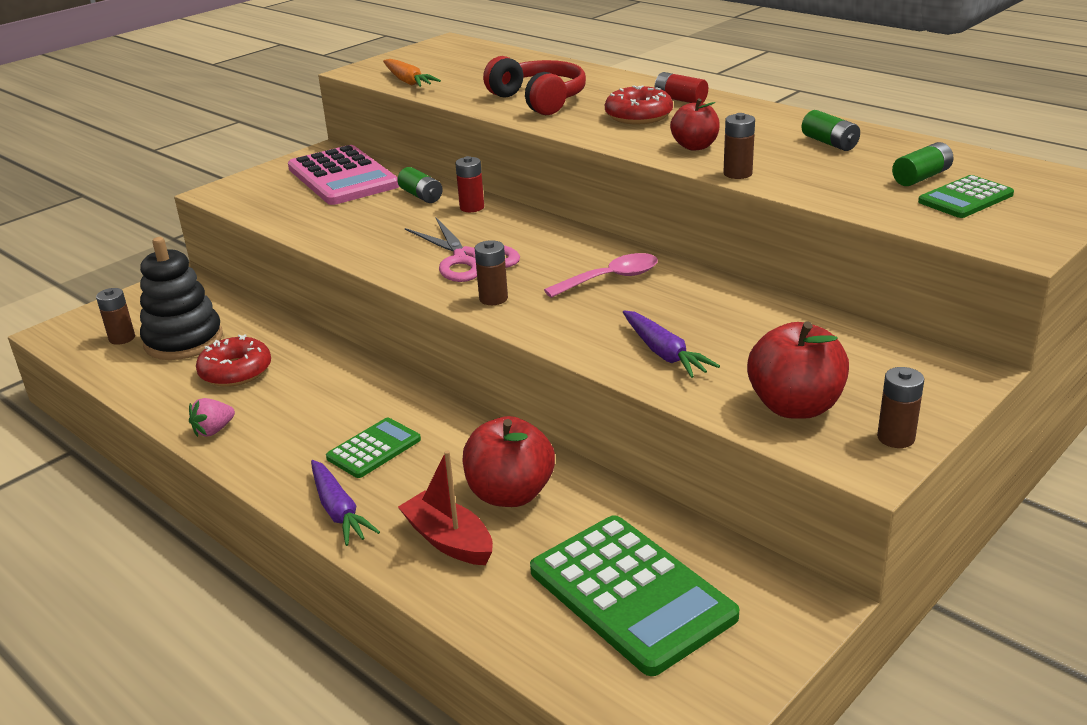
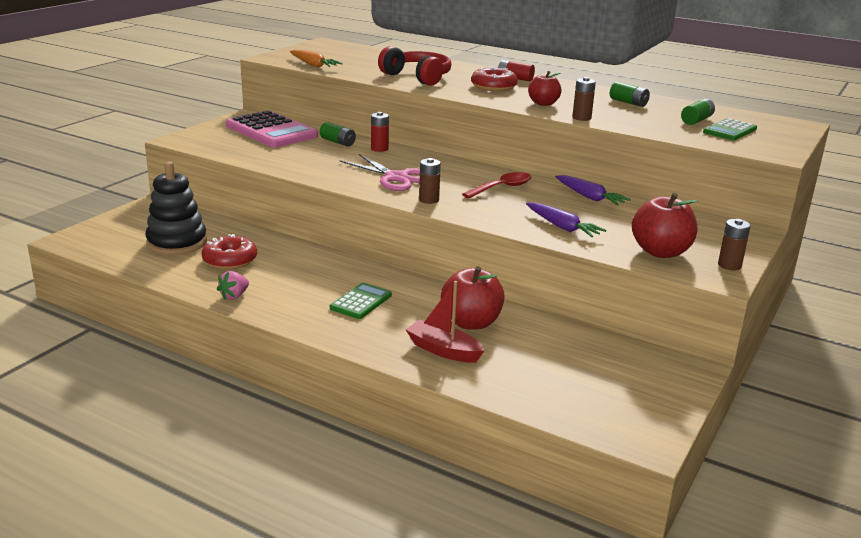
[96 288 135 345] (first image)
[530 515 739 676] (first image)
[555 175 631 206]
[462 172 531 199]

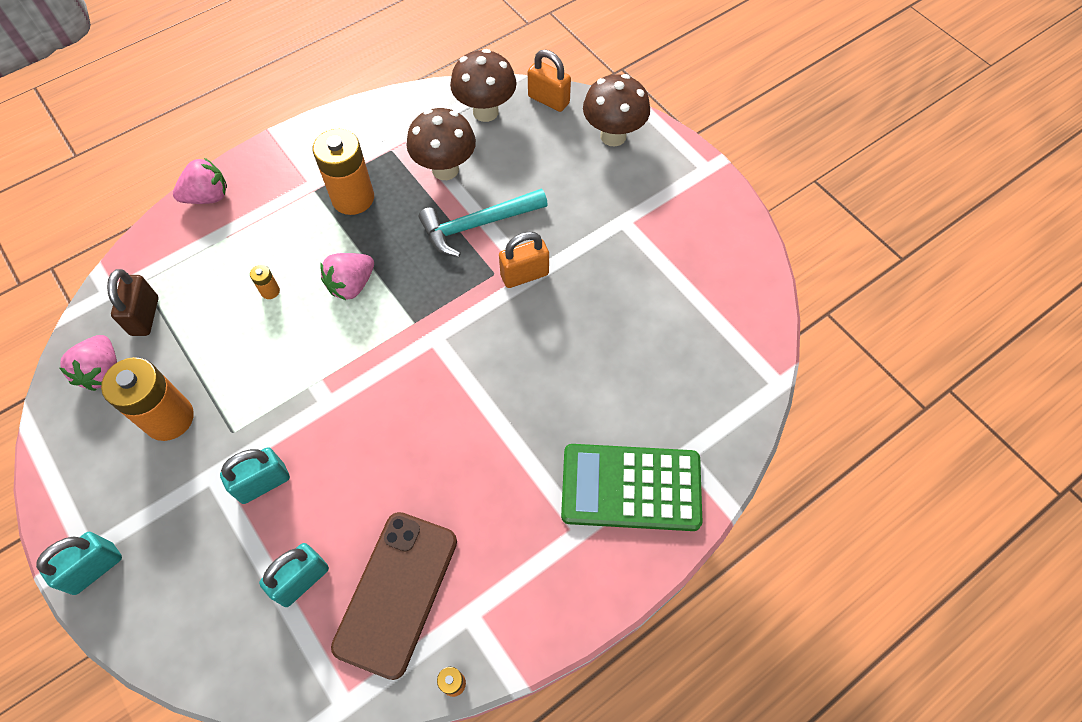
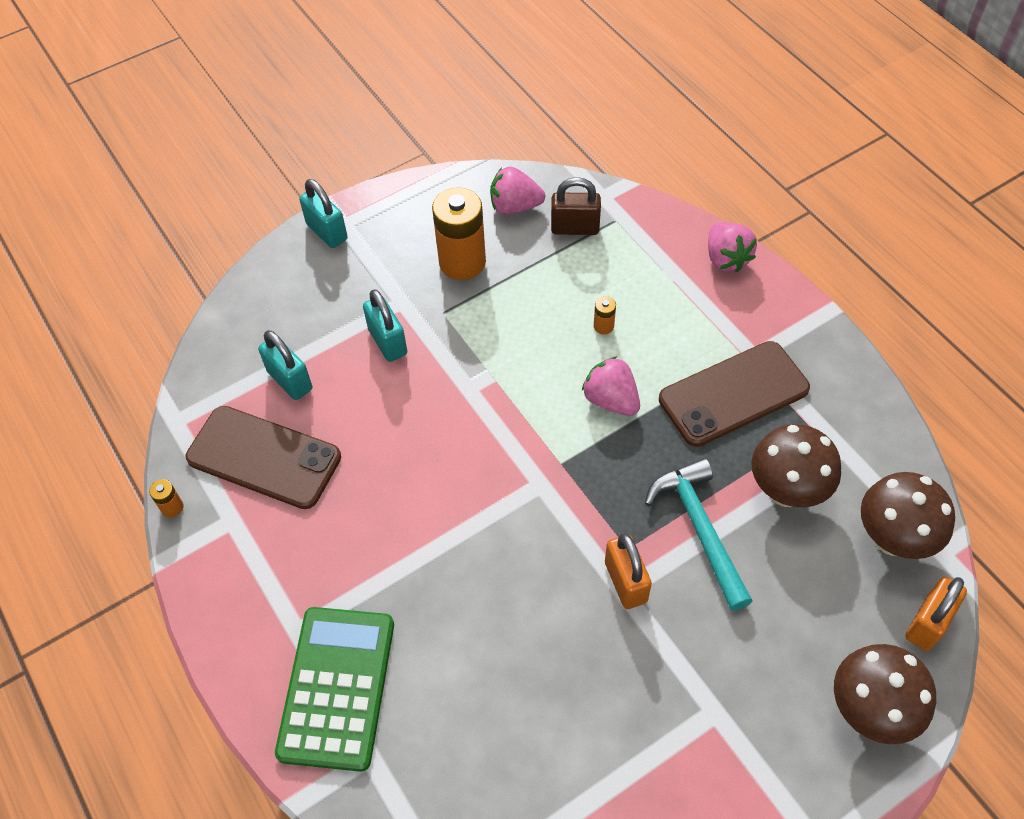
[659 341 810 447]

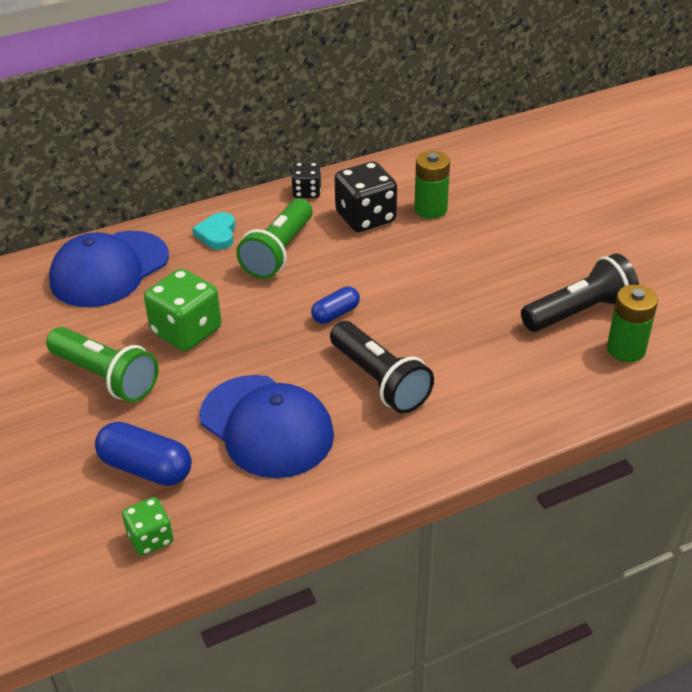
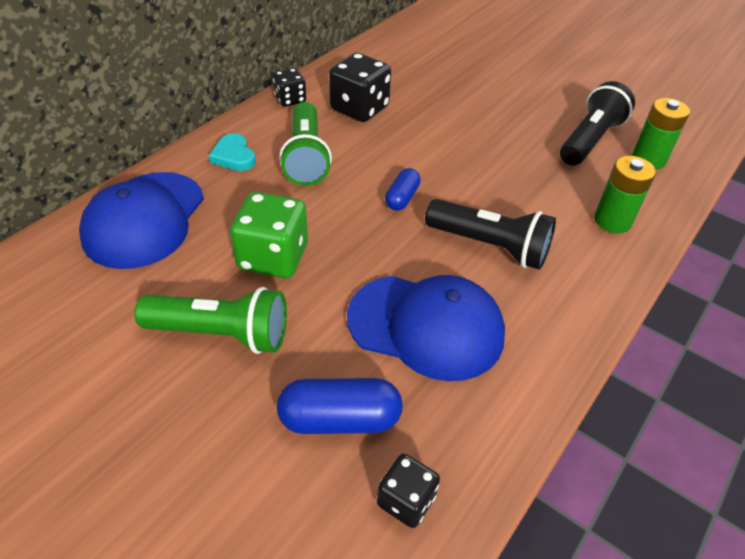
[594 156 656 233]
[377 453 440 528]

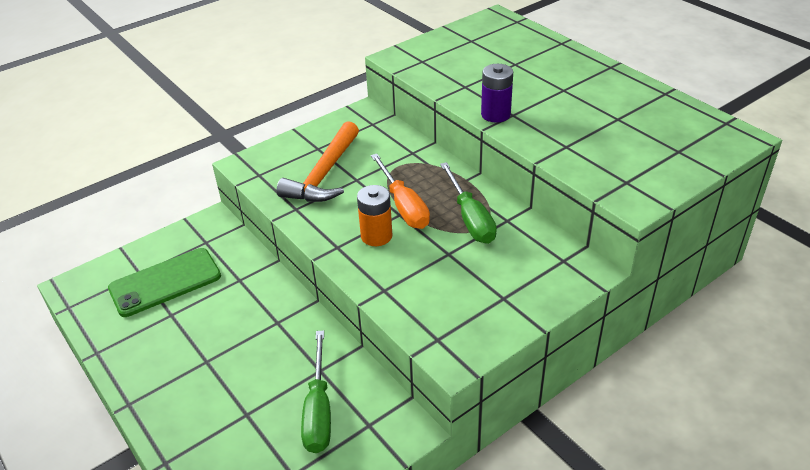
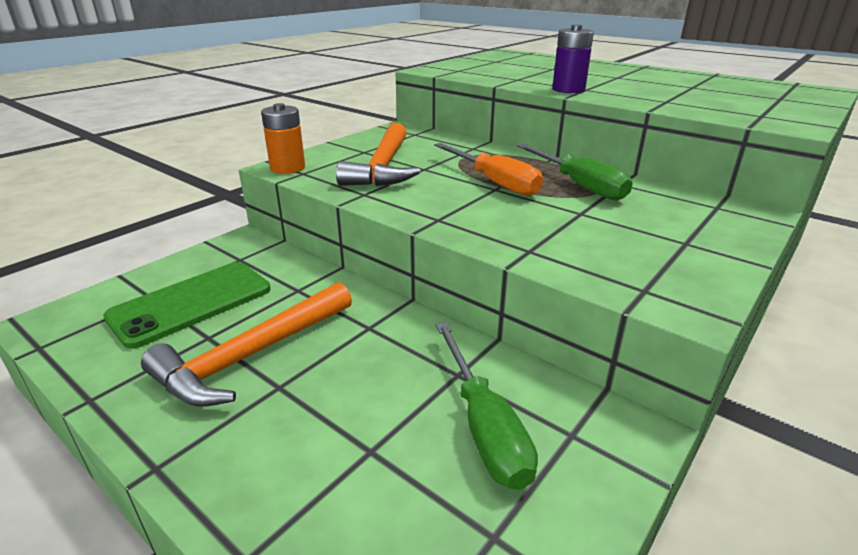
[141 282 352 407]
[261 103 305 174]

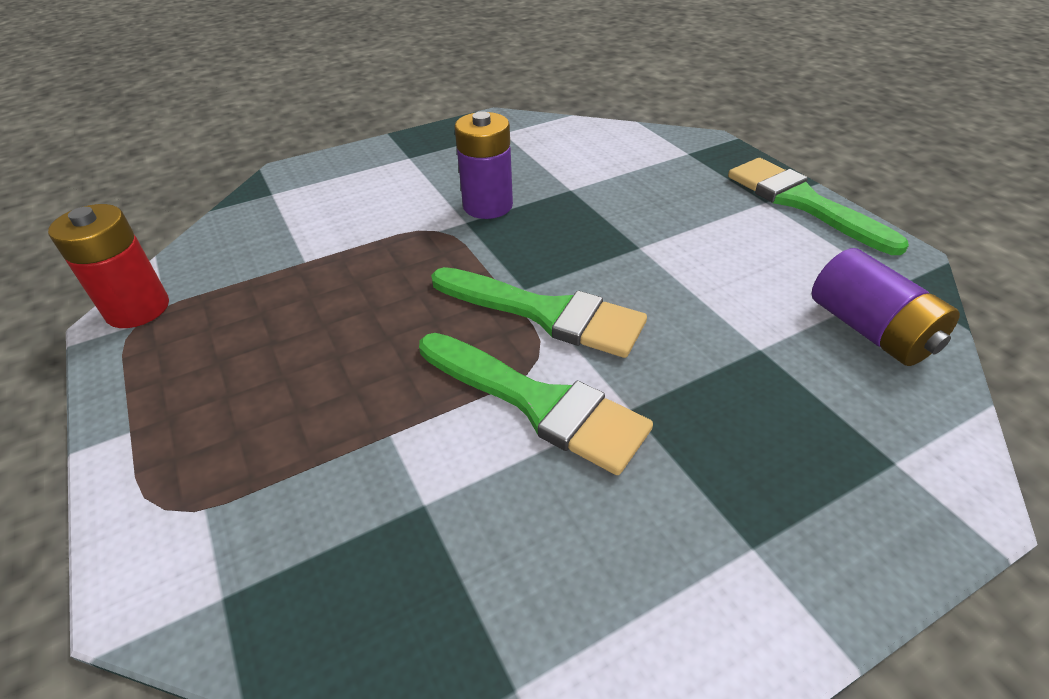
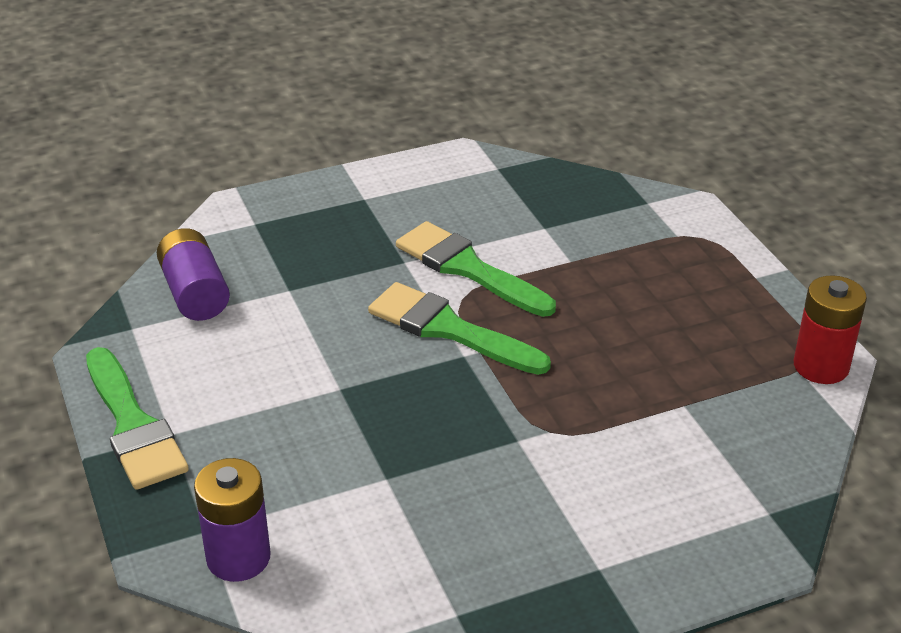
[194 458 271 582]

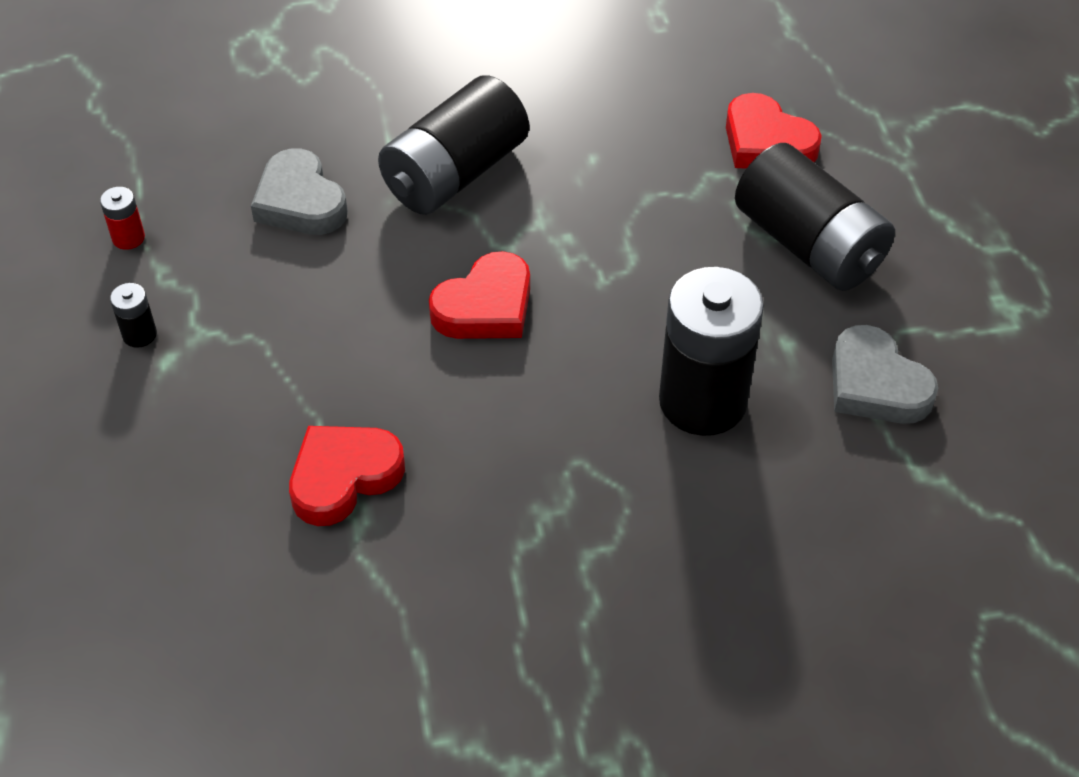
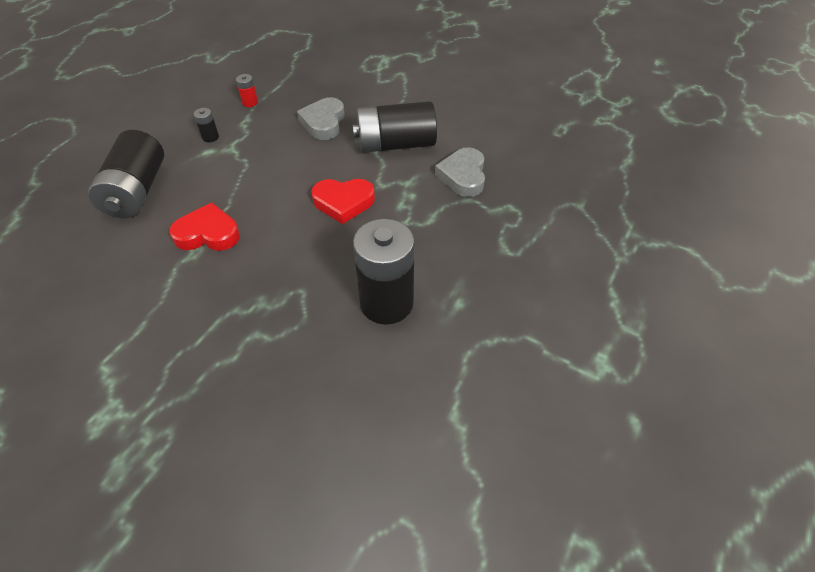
[726 93 822 169] (first image)
[88 130 164 218]
[435 147 485 197]

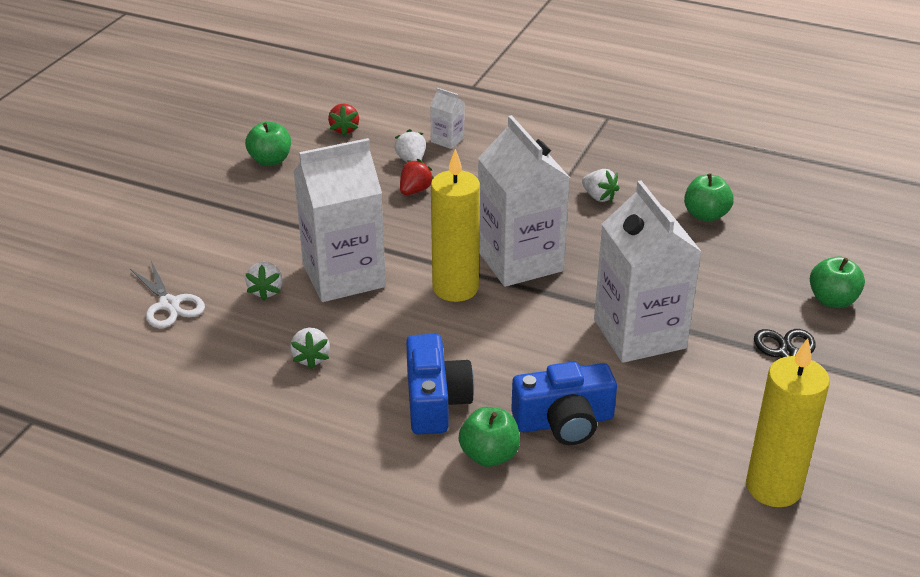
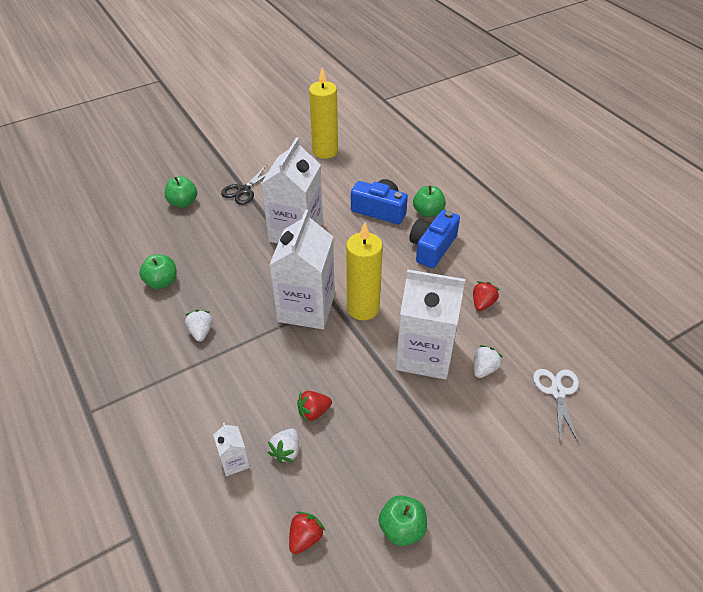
[473 282 499 311]

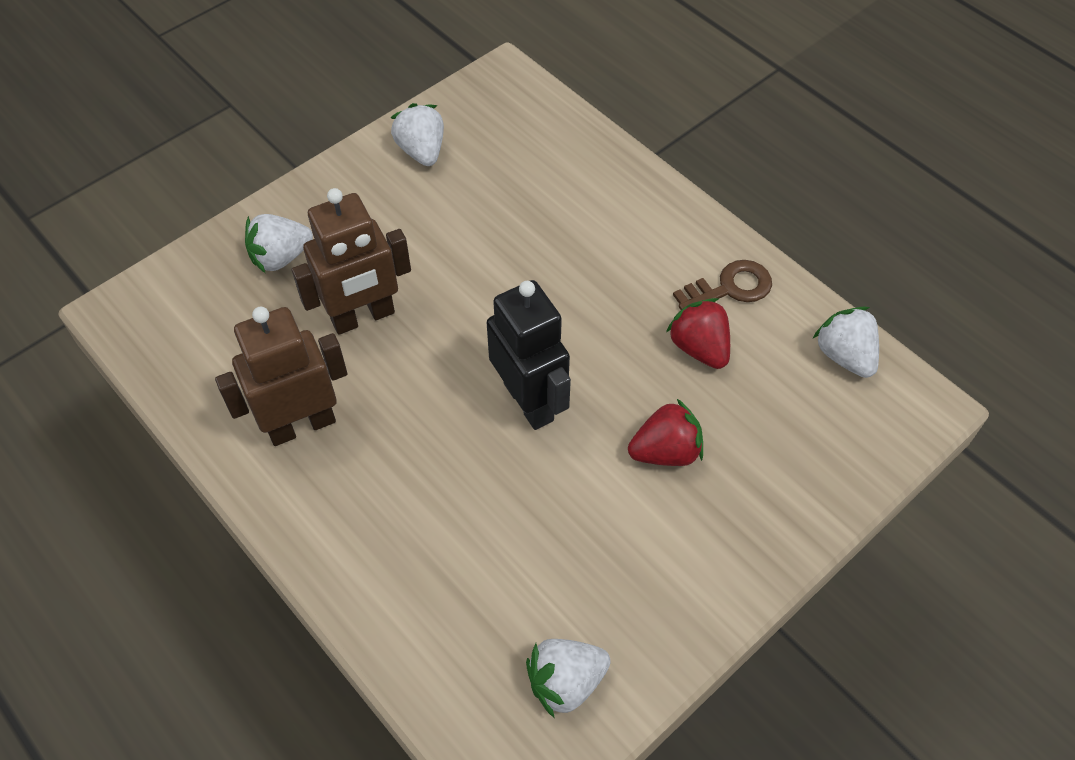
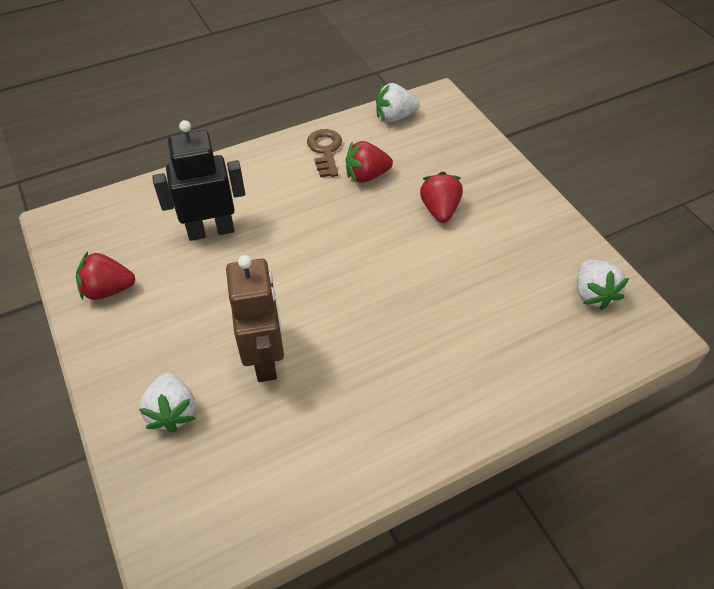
[215 307 347 446] (first image)
[152 120 245 241]
[76 252 135 300]

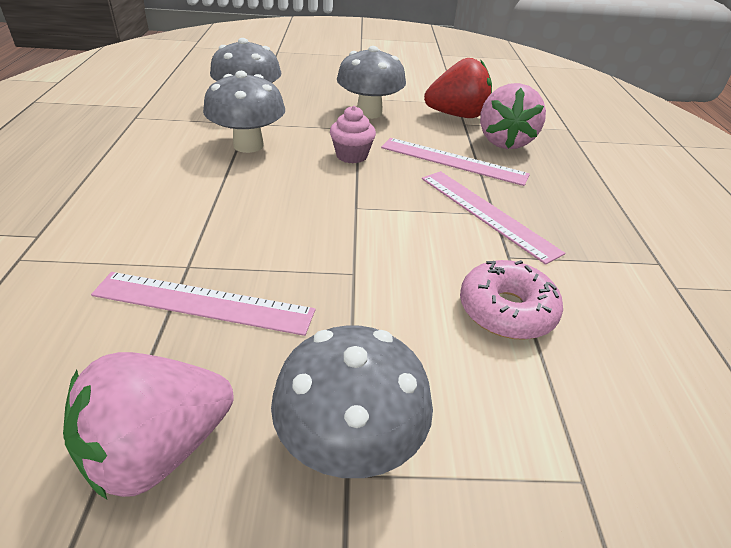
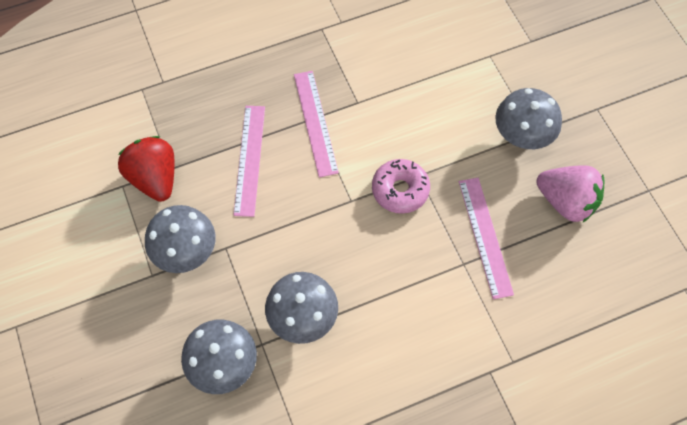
[330 106 376 163] (first image)
[480 83 546 149] (first image)
[372 159 430 214]
[294 71 339 178]

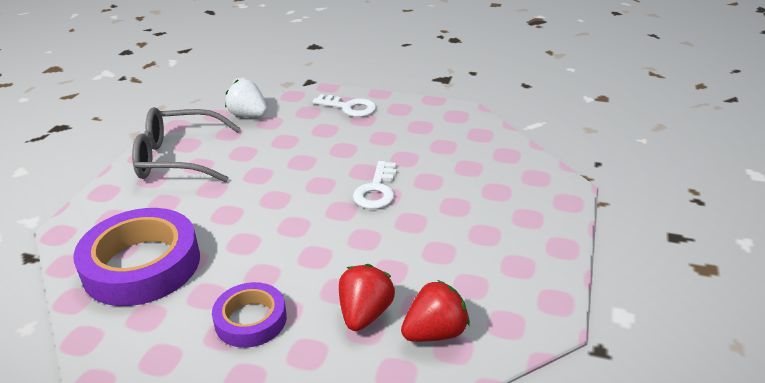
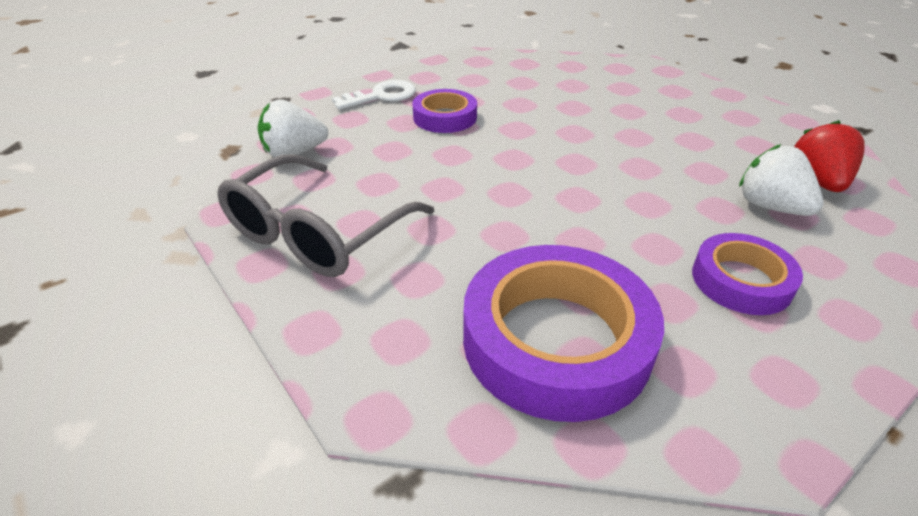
[353 161 397 209] (first image)
[412 89 477 133]
[739 144 823 216]

